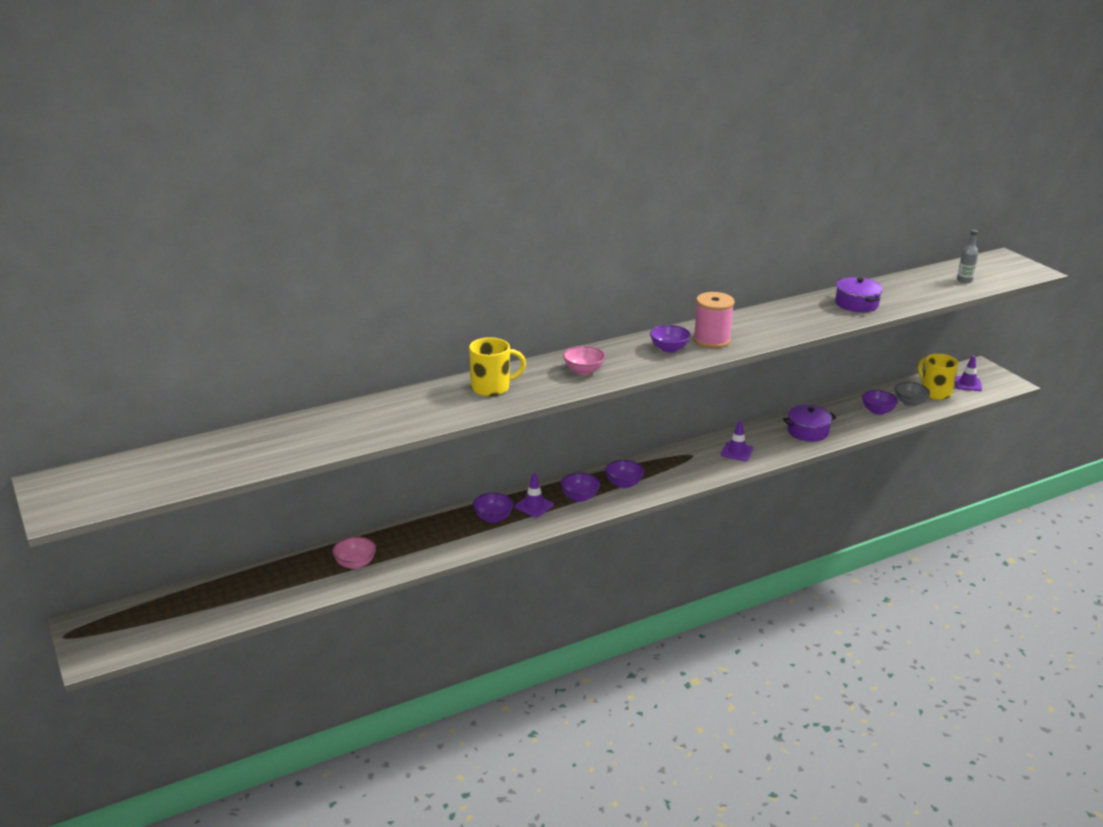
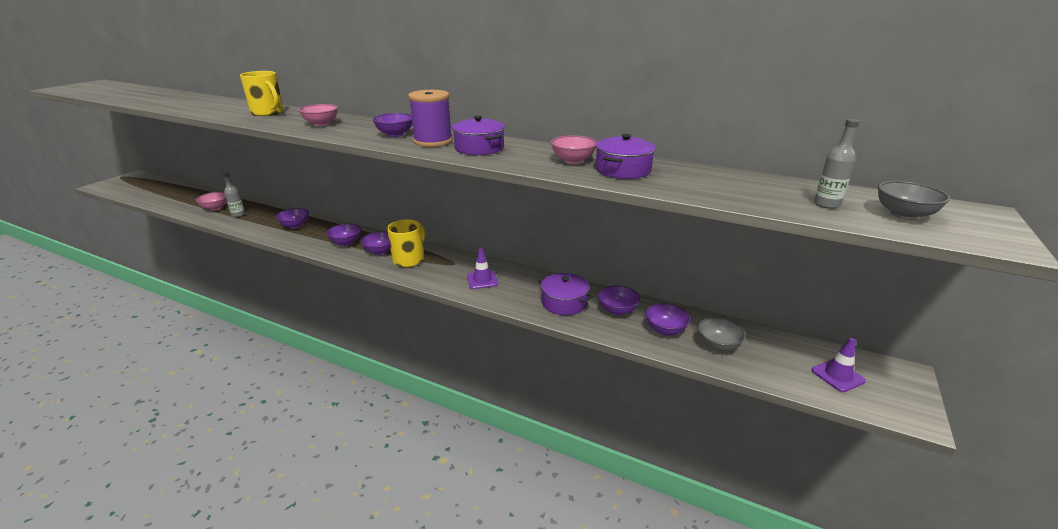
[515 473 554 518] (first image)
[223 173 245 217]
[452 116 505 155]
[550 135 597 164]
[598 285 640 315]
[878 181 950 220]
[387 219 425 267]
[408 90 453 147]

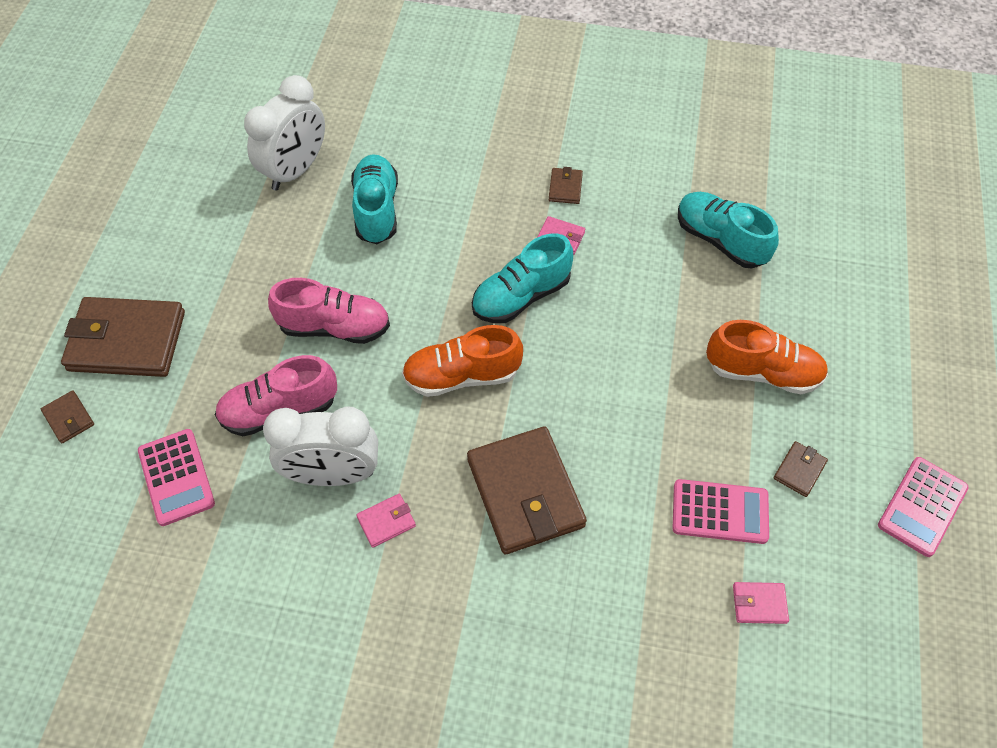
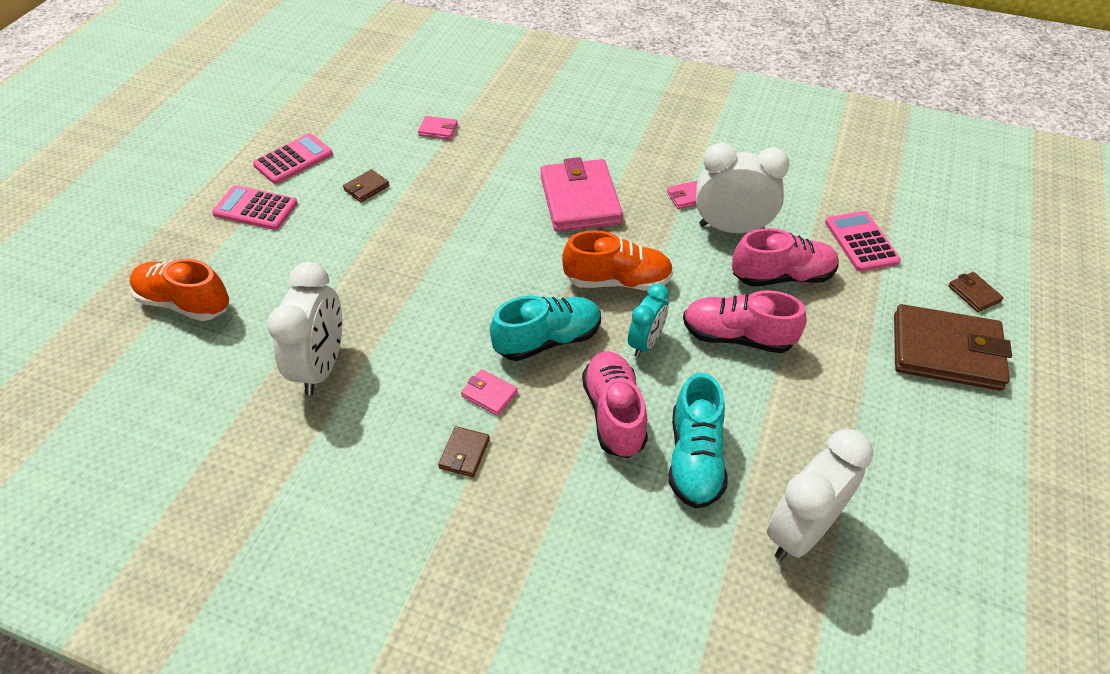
[582 351 648 458]
[628 283 669 357]
[212 185 298 230]
[130 259 230 321]
[267 262 342 395]
[540 157 623 232]

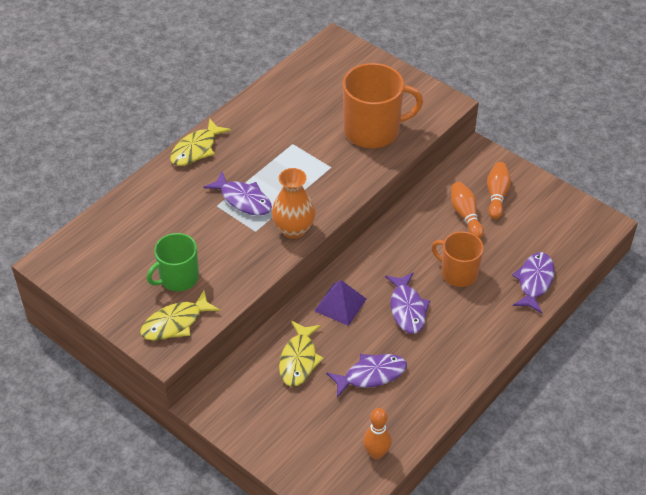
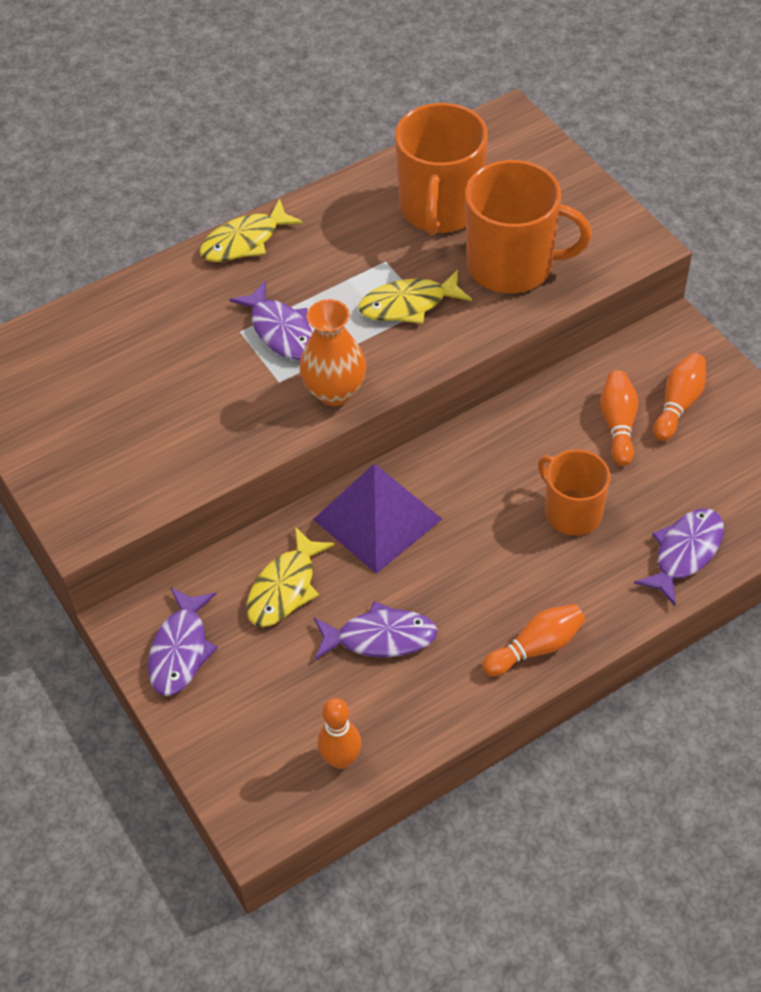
[147 233 199 291] (first image)
[395 103 488 235]
[482 604 585 676]
[359 269 472 324]
[148 588 218 696]
[313 463 442 574]

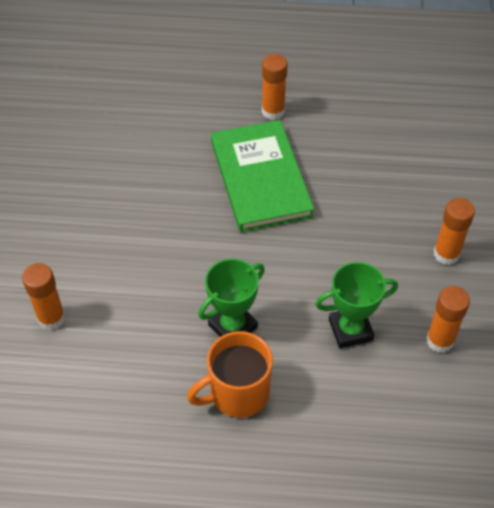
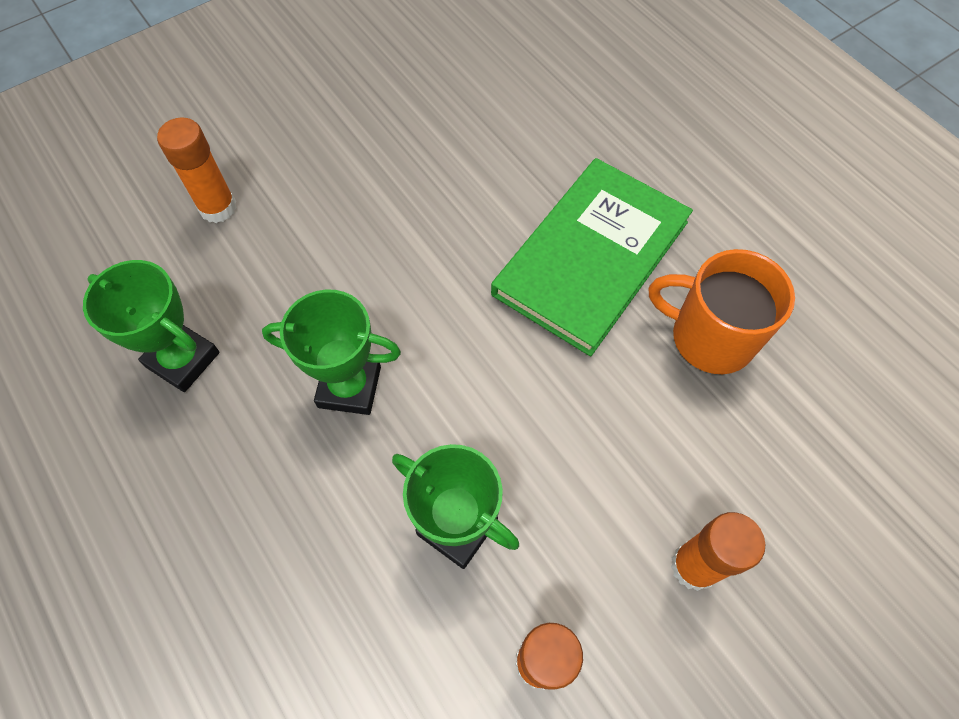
[262 54 287 120] (first image)
[83 260 220 392]
[649 249 795 374]

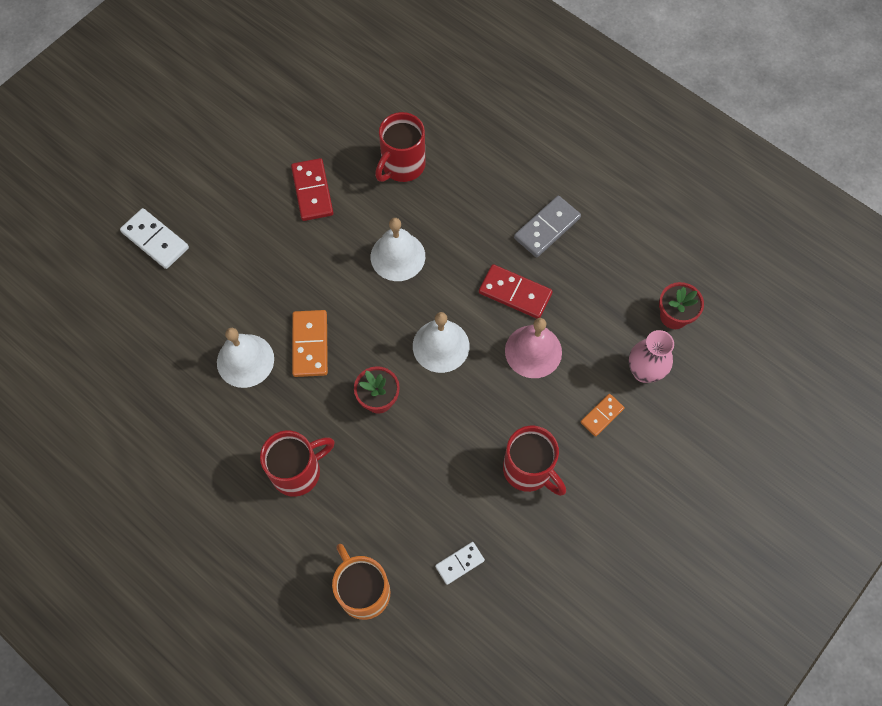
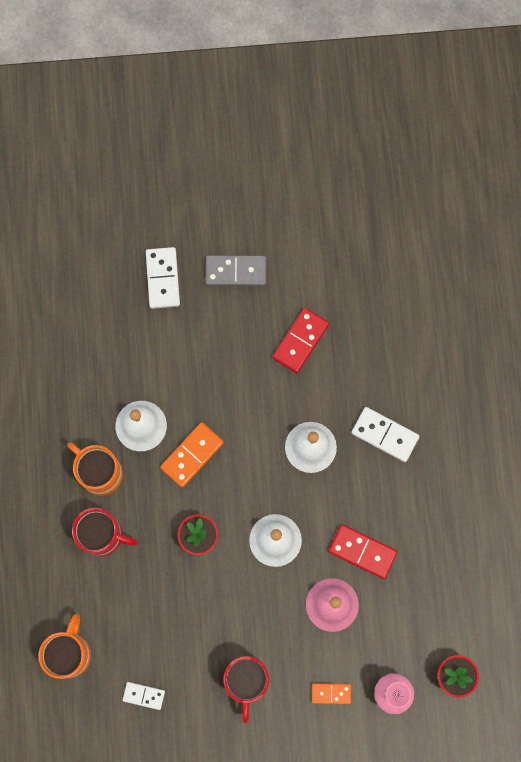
[375 112 426 182] (first image)
[67 442 123 496]
[351 407 420 462]
[205 255 266 286]
[328 524 398 579]

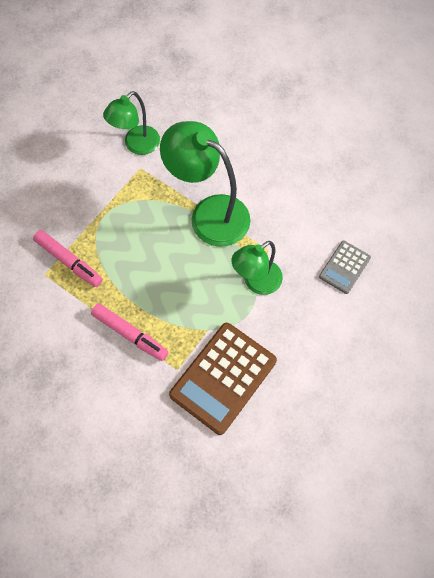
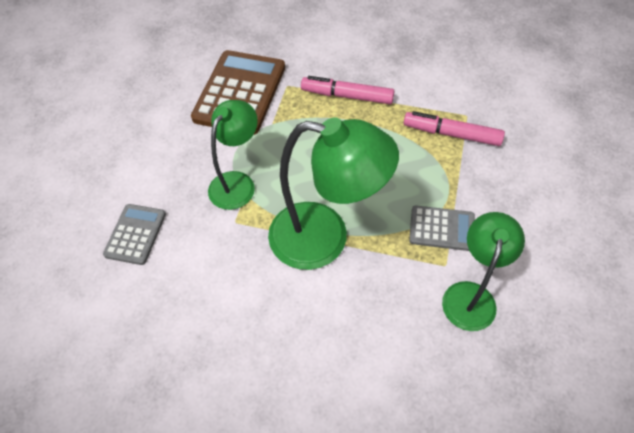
[409 205 475 251]

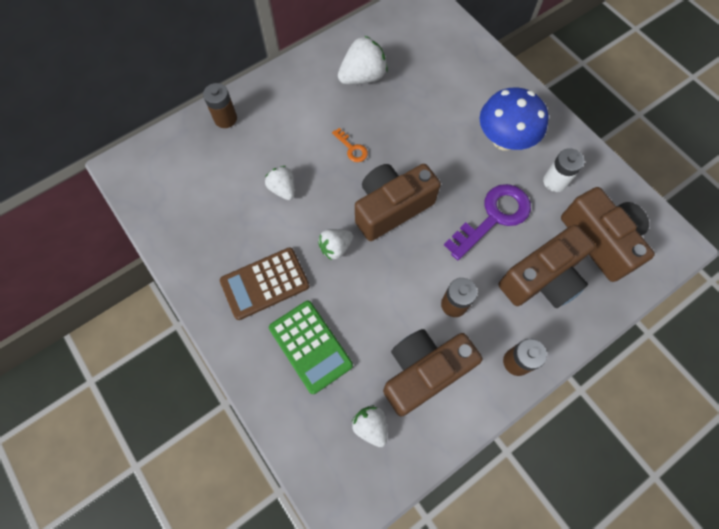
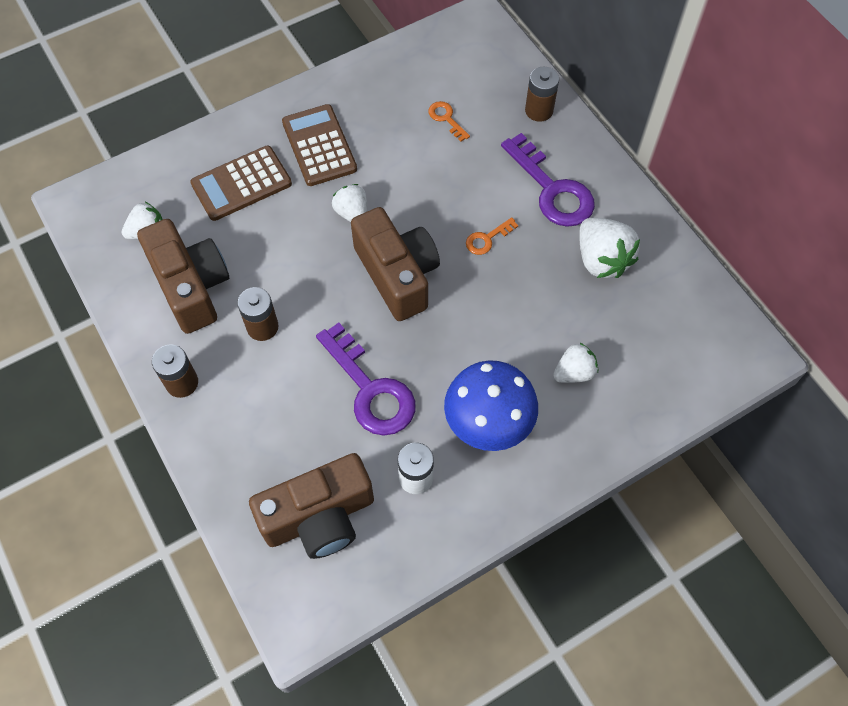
[498 225 595 308] (first image)
[429 101 470 142]
[501 133 595 227]
[553 342 598 383]
[190 146 292 221]

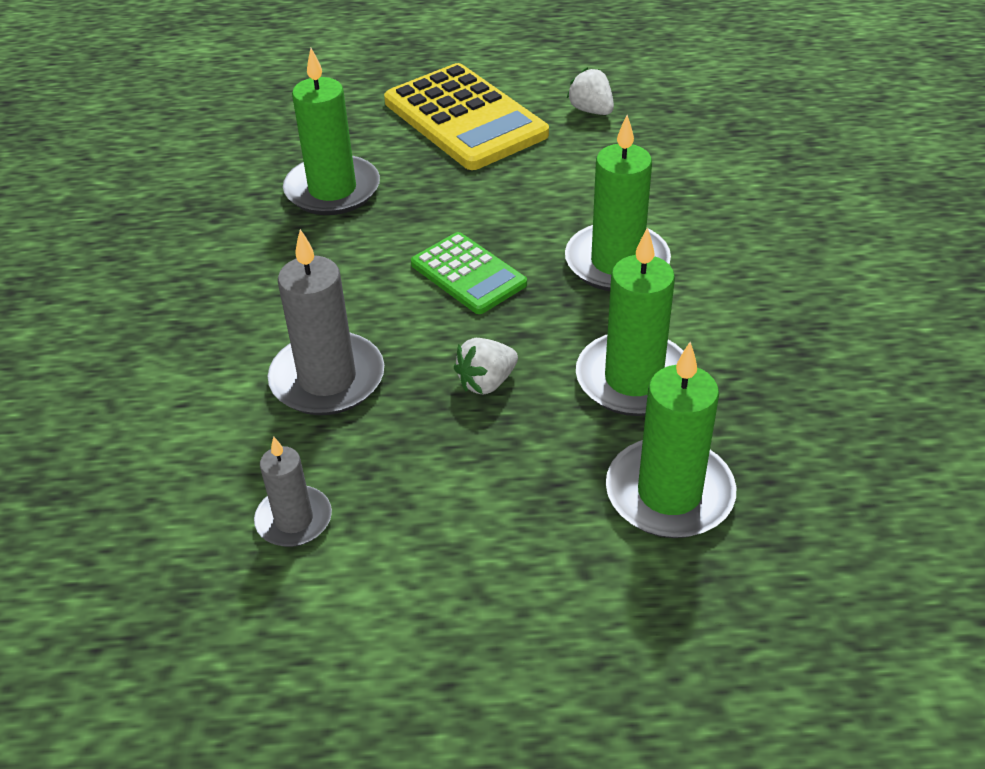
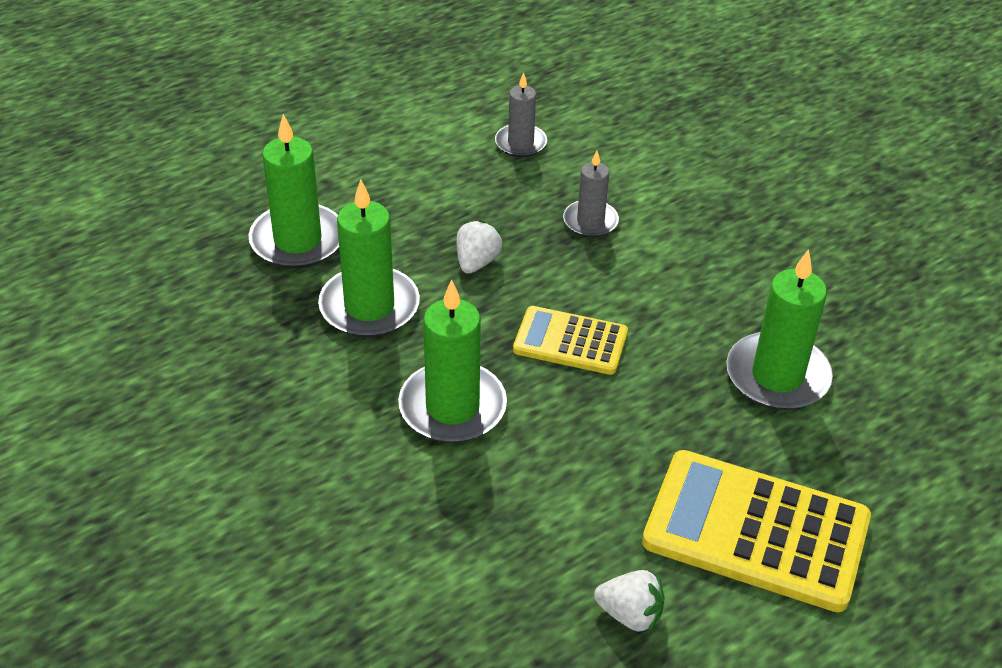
[513 306 628 375]
[563 150 619 238]

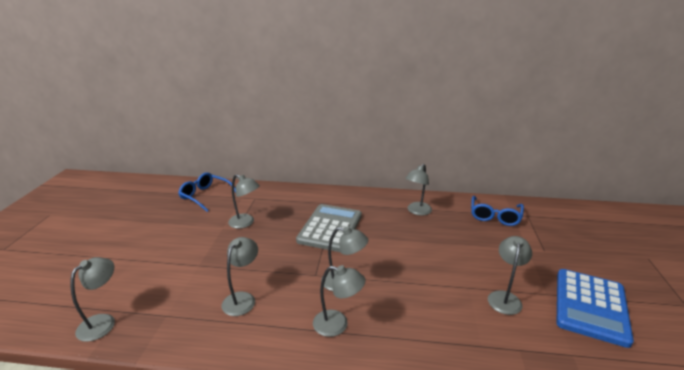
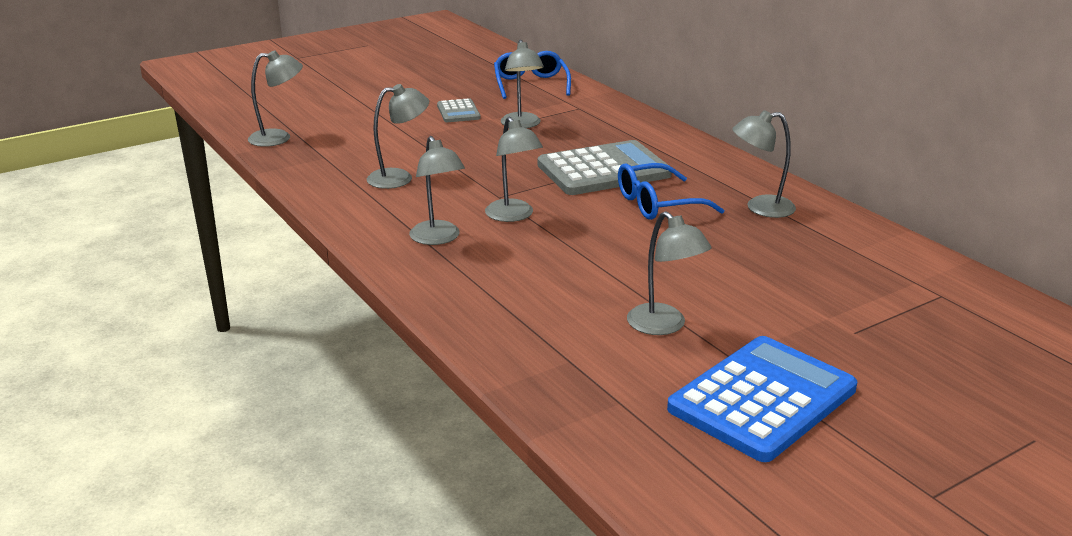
[437 99 481 122]
[618 163 725 220]
[627 211 712 335]
[667 336 857 462]

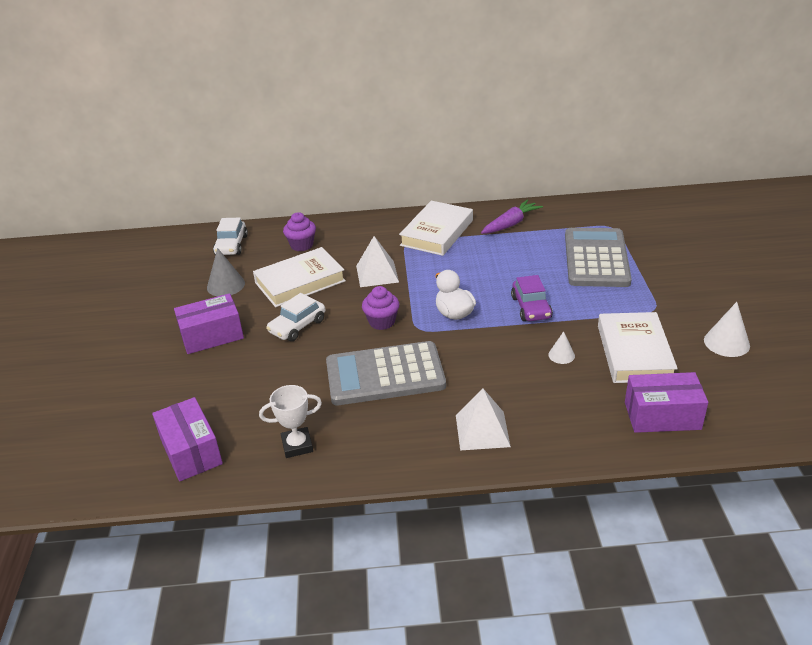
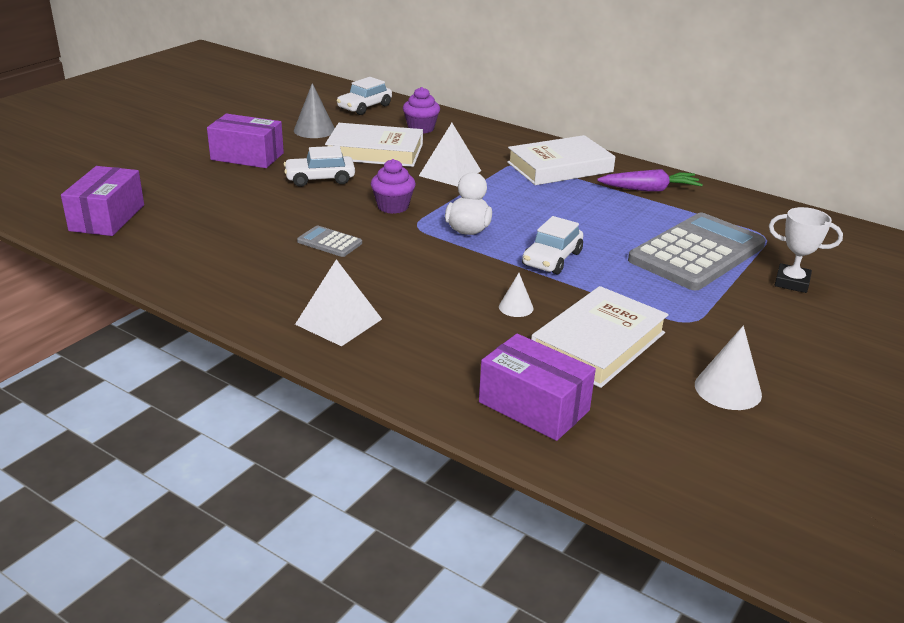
[769 207 843 293]
[522 216 583 274]
[297 226 362 257]

